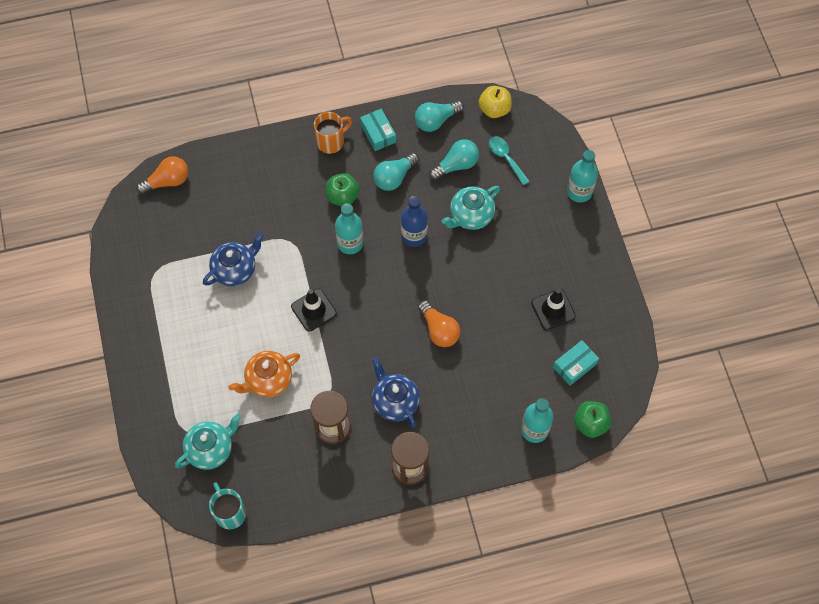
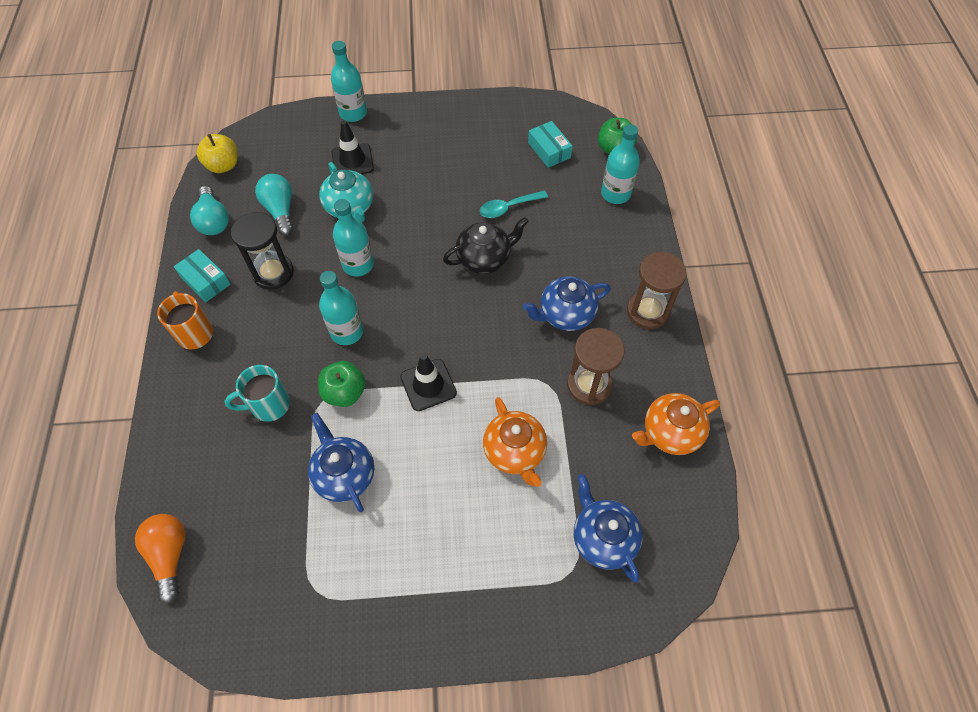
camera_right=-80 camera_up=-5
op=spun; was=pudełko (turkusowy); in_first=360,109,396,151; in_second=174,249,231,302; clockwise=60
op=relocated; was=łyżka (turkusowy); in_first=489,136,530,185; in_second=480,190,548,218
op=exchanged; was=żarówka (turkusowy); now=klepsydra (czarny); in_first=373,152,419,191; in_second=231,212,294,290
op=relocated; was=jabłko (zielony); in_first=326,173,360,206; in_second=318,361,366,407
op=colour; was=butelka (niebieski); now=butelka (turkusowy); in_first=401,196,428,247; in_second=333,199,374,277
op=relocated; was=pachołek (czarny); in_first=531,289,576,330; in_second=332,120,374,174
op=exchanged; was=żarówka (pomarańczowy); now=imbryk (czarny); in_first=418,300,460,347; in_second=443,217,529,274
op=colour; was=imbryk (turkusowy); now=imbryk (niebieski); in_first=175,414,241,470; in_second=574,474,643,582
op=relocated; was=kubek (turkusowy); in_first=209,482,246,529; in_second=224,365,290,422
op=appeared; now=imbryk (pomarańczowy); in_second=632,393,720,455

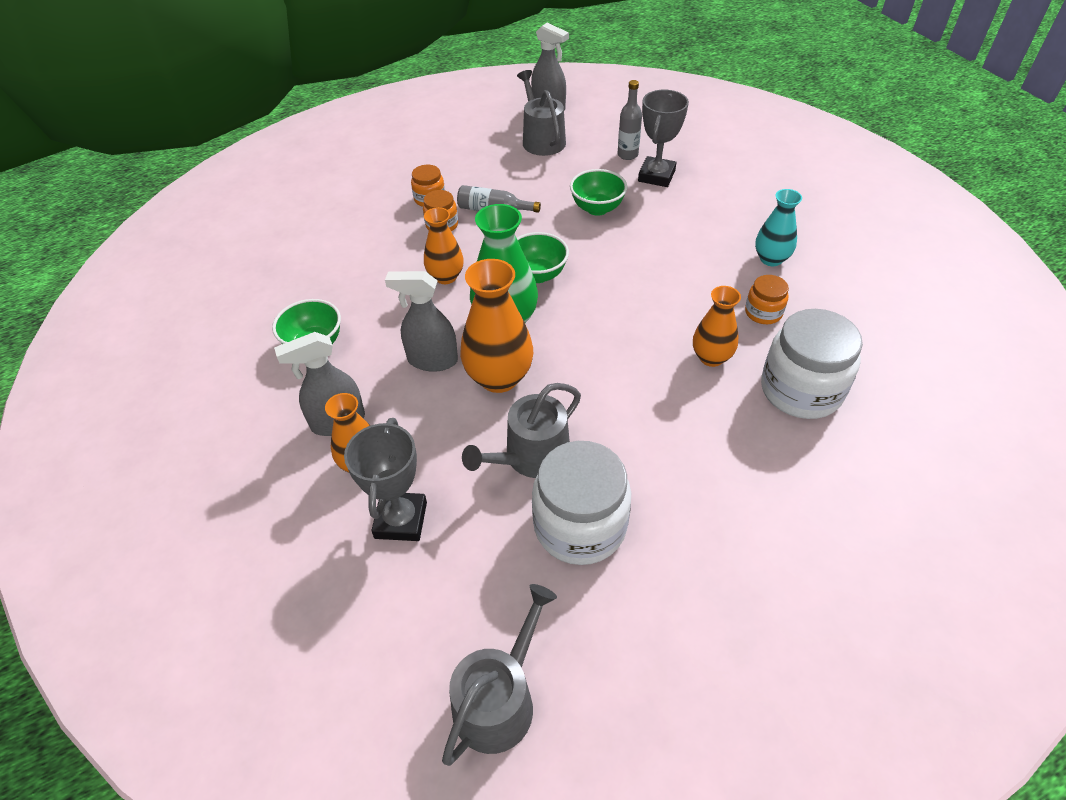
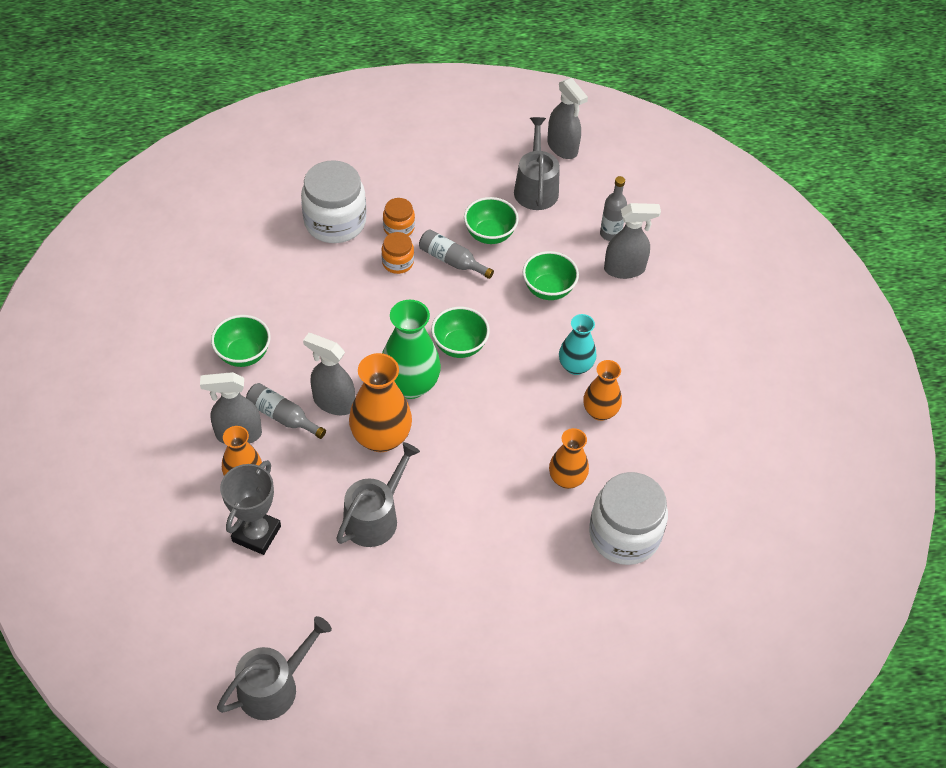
camera_right=15 camera_up=5
op=exchanged; was=puchar (szary); now=spryskiwacz (szary); in_first=638,90,689,187; in_second=604,203,661,279
op=relocated; was=wazon (turkusowy); in_first=755,189,802,266; in_second=559,314,596,375
op=relocated; was=wazon (pomarańczowy); in_first=424,207,464,284; in_second=583,360,622,421
op=missing; was=słoik (pomarańczowy); in_first=745,275,789,324
op=spun; was=konewka (szary); in_first=462,383,581,478; in_second=336,442,420,547; clockwise=150
op=relocated; was=słoik (biały); in_first=532,441,631,565; in_second=301,160,366,243
op=appeared; now=miska (zielony); in_second=464,197,519,244
op=appeared; now=butelka (szary); in_second=246,383,326,439

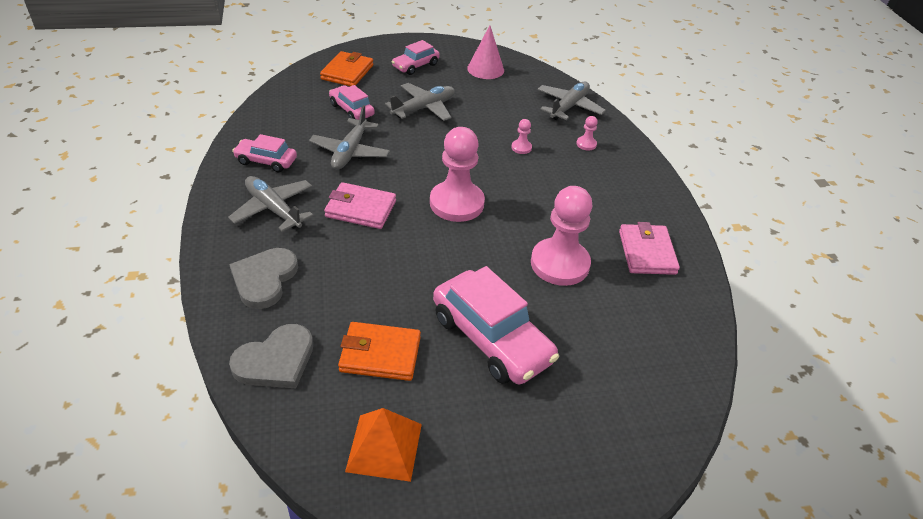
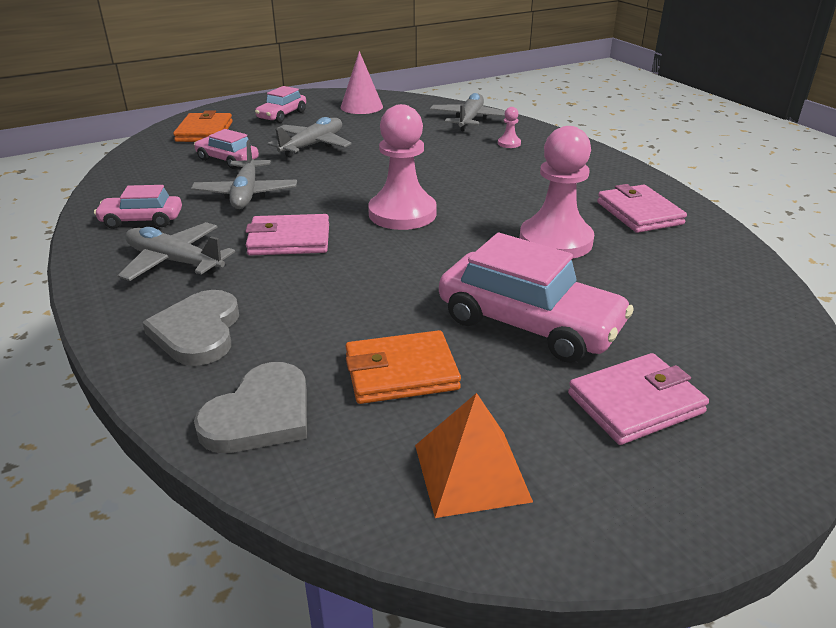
camera_right=-15 camera_up=-10
op=missing; was=pionek (różowy); in_first=511,119,532,154
op=appeared; now=portfel (różowy); in_second=568,353,709,445

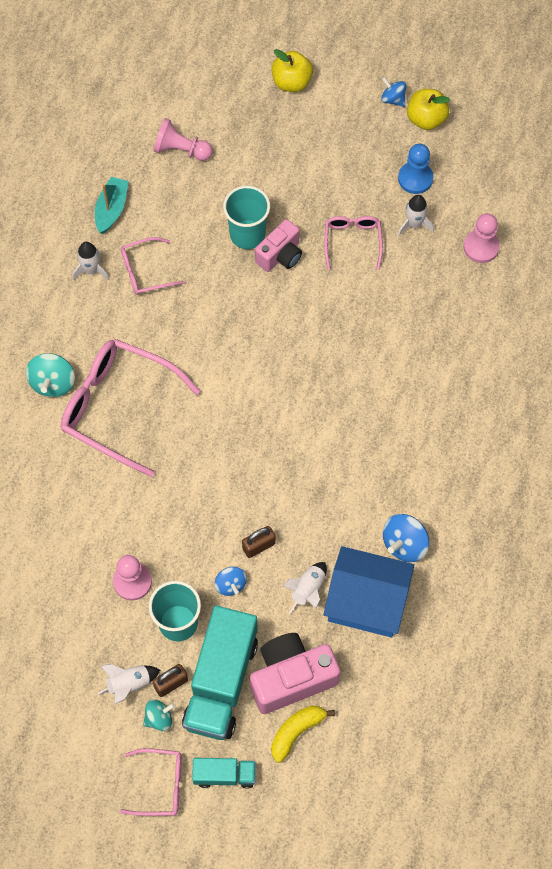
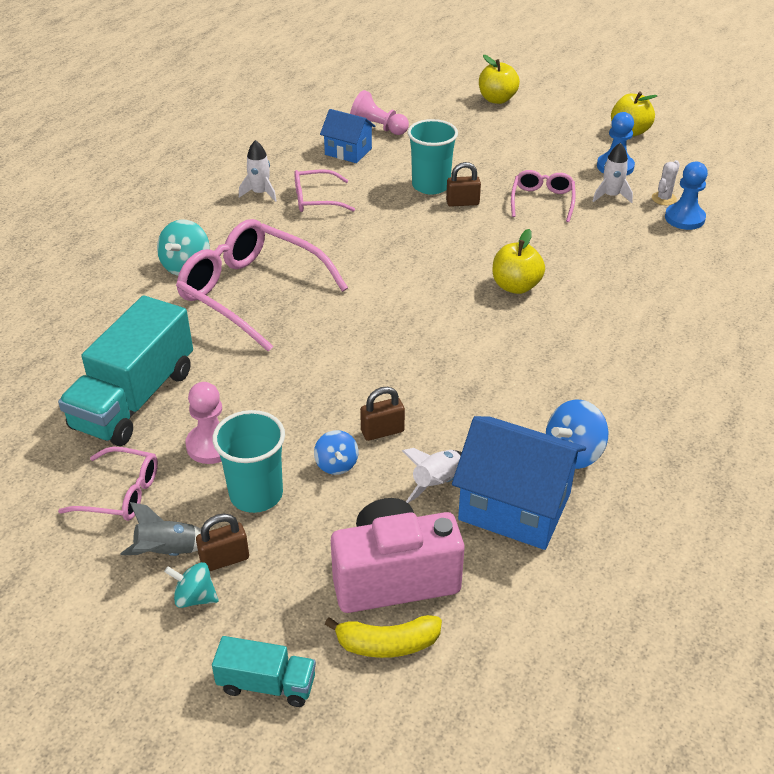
camera_right=10 camera_up=-25
op=missing; was=bączek (niebieski); in_first=381,77,406,107
op=missing; was=łódka (turkusowy); in_first=95,177,129,234
op=colour; was=pionek (różowy); now=pionek (niebieski); in_first=464,213,500,263; in_second=665,162,708,230
op=exchanged; was=aparat fotograficzny (różowy); now=kłódka (brązowy); in_first=255,219,302,272; in_second=446,162,481,207
op=relocated; was=ciężarówka (turkusowy); in_first=182,605,258,740; in_second=58,296,193,446
op=colour; was=rakieta (biały); now=rakieta (szary); in_first=98,664,160,704; in_second=120,502,201,556
op=spun; was=bączek (turkusowy); in_first=143,699,175,731; in_second=164,562,219,608; clockwise=-150
op=spun; was=banan (żółty); in_first=271,706,335,763; in_second=325,615,442,658; clockwise=-150
op=relocated; was=okulary (różowy); in_first=120,748,182,816; in_second=58,447,158,521
op=appeared; now=domek (niebieski); in_second=320,109,375,163
op=appeared; now=kaktus (biały); in_second=652,160,680,205
op=appeared; now=jabłko (żółty); in_second=493,229,545,294

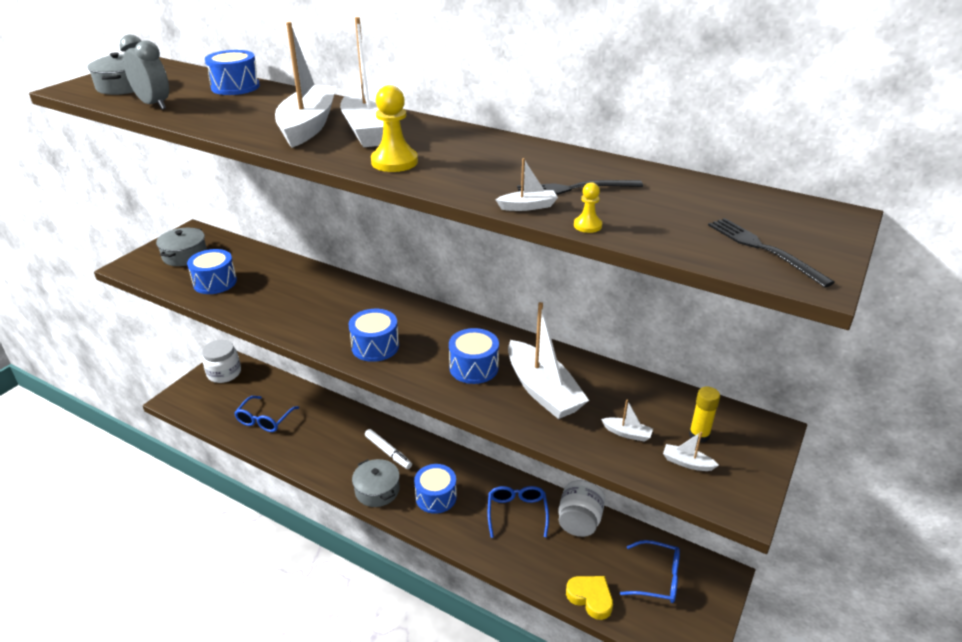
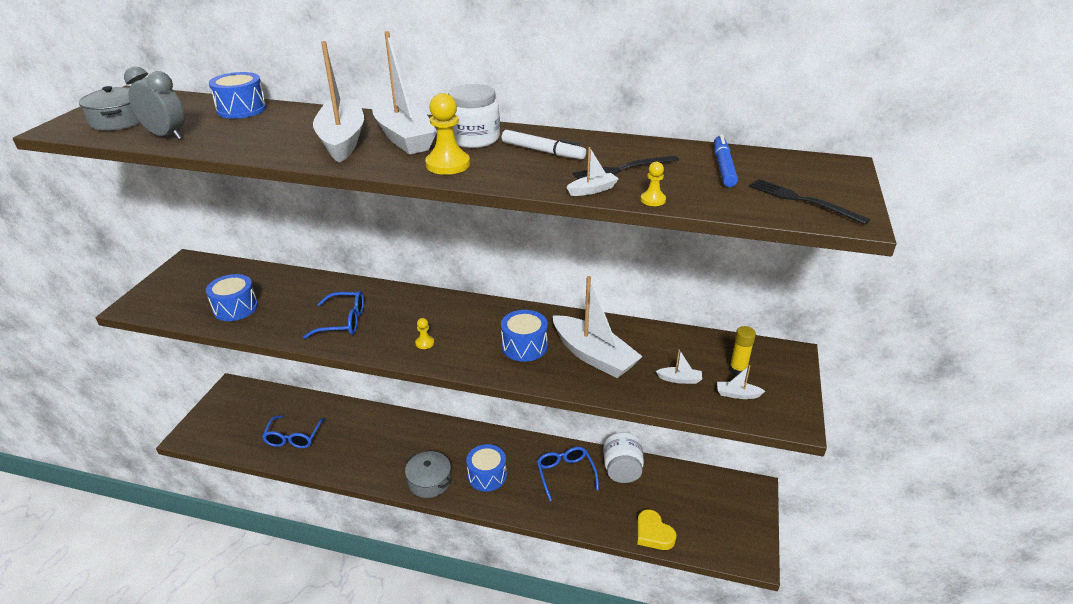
camera_right=-15 camera_up=0
op=missing; was=garnek (szary); in_first=156,228,207,266
op=exchanged; was=bęben (niebieski); now=pionek (żółty); in_first=349,309,399,362; in_second=415,318,434,349
op=relocated; was=słoik (biały); in_first=202,340,241,383; in_second=448,84,500,148
op=relocated; was=flamaster (biały); in_first=365,429,412,469; in_second=502,130,586,159
op=relocated; was=okulary (niebieski); in_first=620,540,680,603; in_second=303,291,364,339
op=spun; was=serce (żółty); in_first=566,576,613,620; in_second=637,509,676,550; clockwise=-150
op=appeared; now=flamaster (niebieski); in_second=714,134,738,187

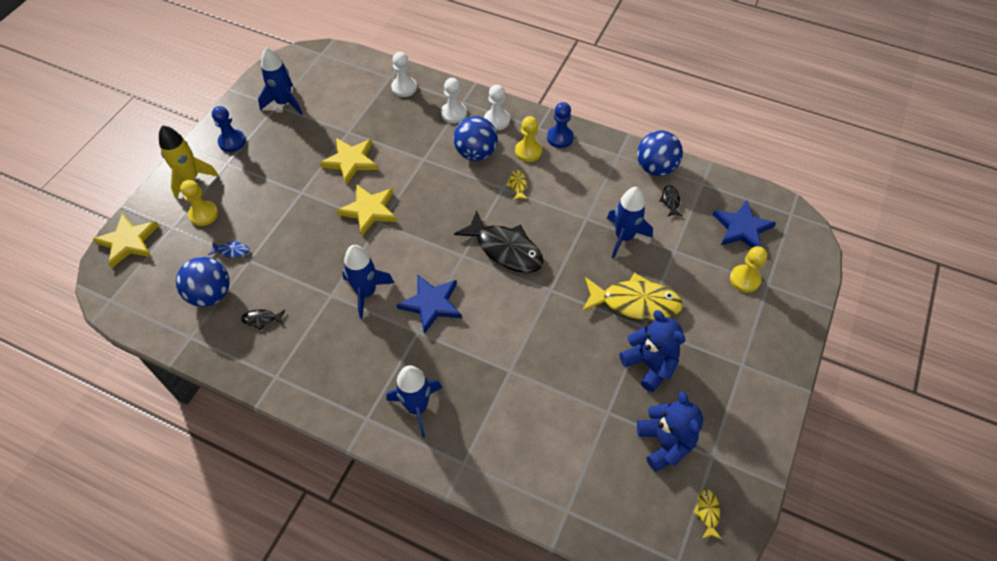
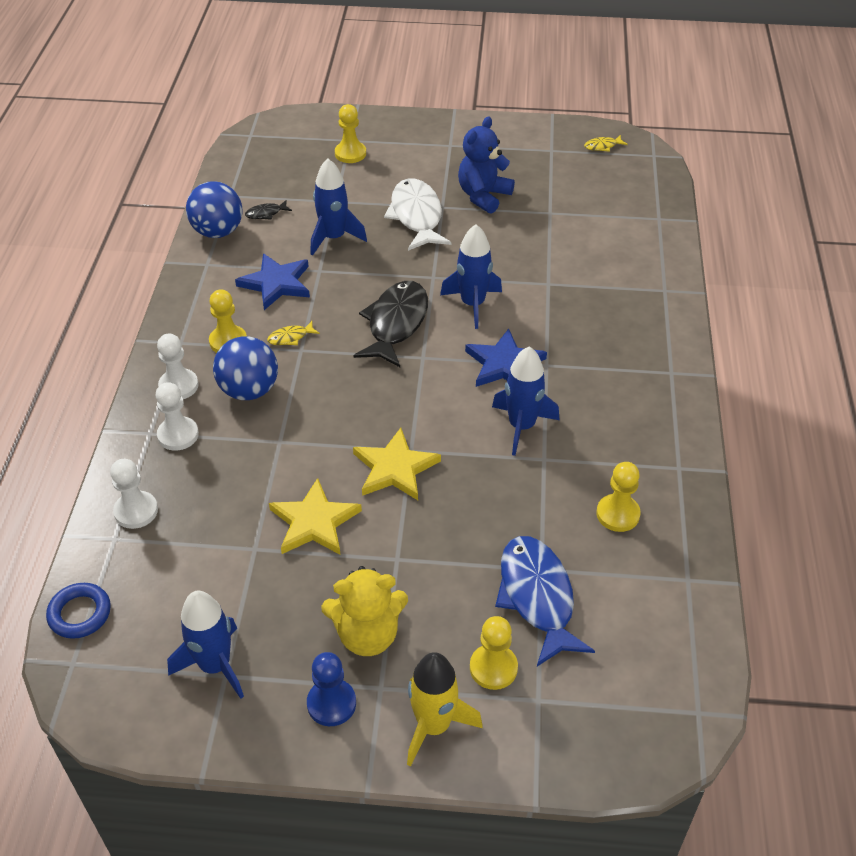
camera_right=-110 camera_up=-10
op=missing; was=pionek (niebieski); in_first=547,102,574,148
op=relocated; was=gwiazda (niebieski); in_first=712,200,776,248; in_second=235,253,310,310
op=missing; was=gwiazda (żółty); in_first=93,213,159,269
op=size; was=ryba (niebieski); in_first=208,239,250,258; in_second=495,536,595,666; ratio=2.34
op=missing; was=piłka (niebieski); in_first=176,257,230,307
op=colour; was=ryba (żółty); now=ryba (biały); in_first=582,273,683,320; in_second=384,178,452,251
op=exchanged; was=ryba (czarny); now=pionek (żółty); in_first=241,309,285,330; in_second=596,462,641,532
op=relocated; was=rakieta (niebieski); in_first=387,365,442,438; in_second=440,224,502,329
op=missing; was=miś (niebieski); in_first=637,391,703,472
op=appeared; now=miś (żółty); in_second=321,566,408,656
op=appeared; now=pierścień (niebieski); in_second=46,583,111,639

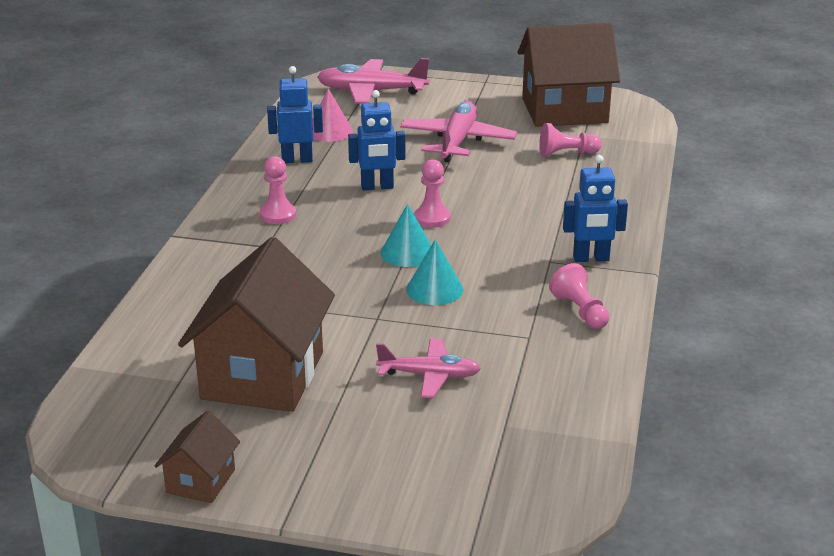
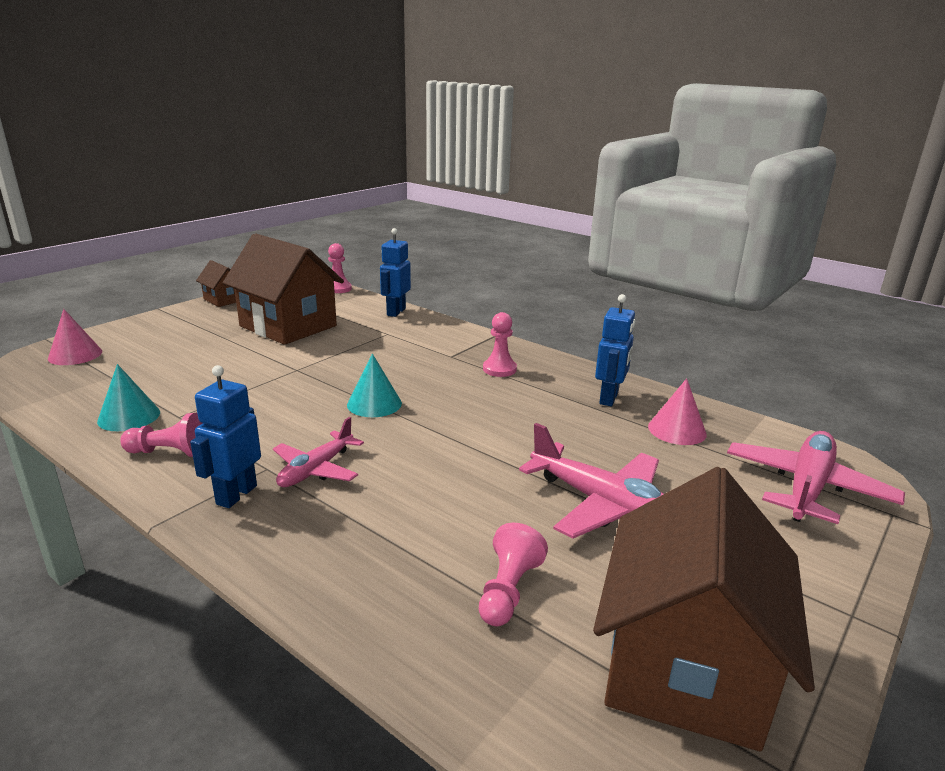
camera_right=115 camera_up=-5
op=relocated; was=robot (niebieski); in_first=348,90,405,190; in_second=380,228,411,317
op=relocated; was=pionek (różowy); in_first=414,159,451,228; in_second=328,243,352,293
op=relocated; was=stożek (turkusowy); in_first=406,239,463,305; in_second=97,364,160,431
op=relocated; was=samolot (różowy); in_first=376,338,481,398; in_second=273,417,364,487
op=appeared; now=stożek (różowy); in_second=48,309,102,365

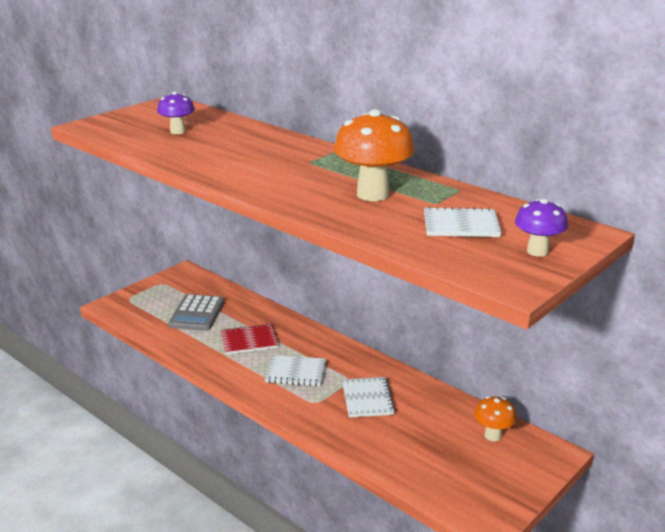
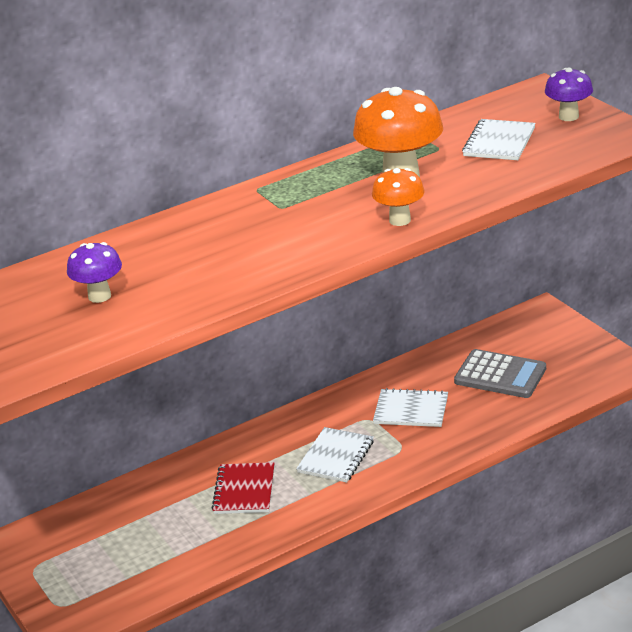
camera_right=-70 camera_up=5
op=relocated; was=kalkulator (szary); in_first=168,294,224,331; in_second=454,349,546,398
op=relocated; was=grzyb (pomarańczowy); in_first=474,396,516,441; in_second=372,168,425,226

